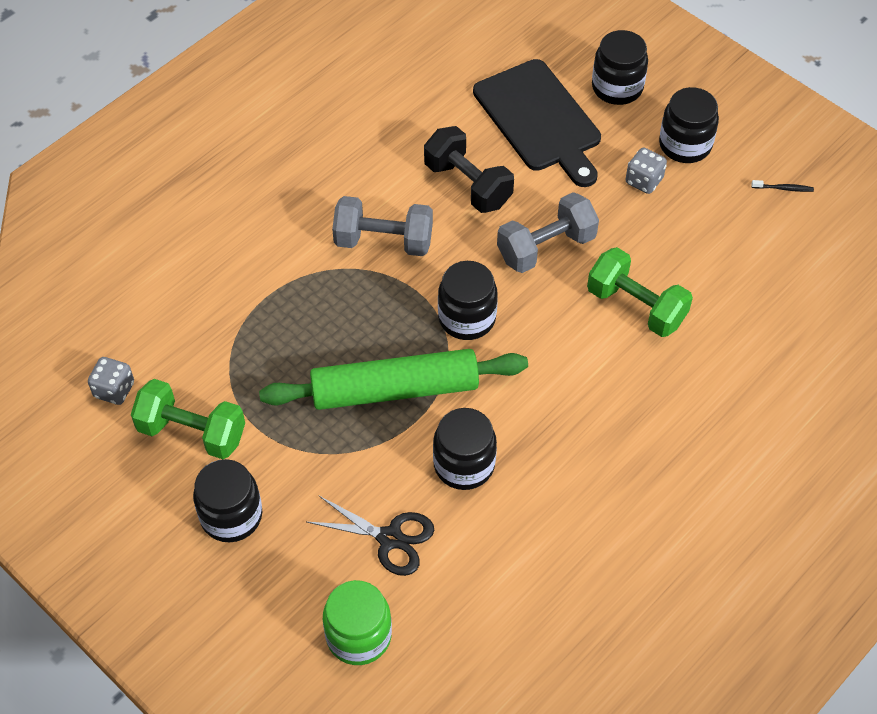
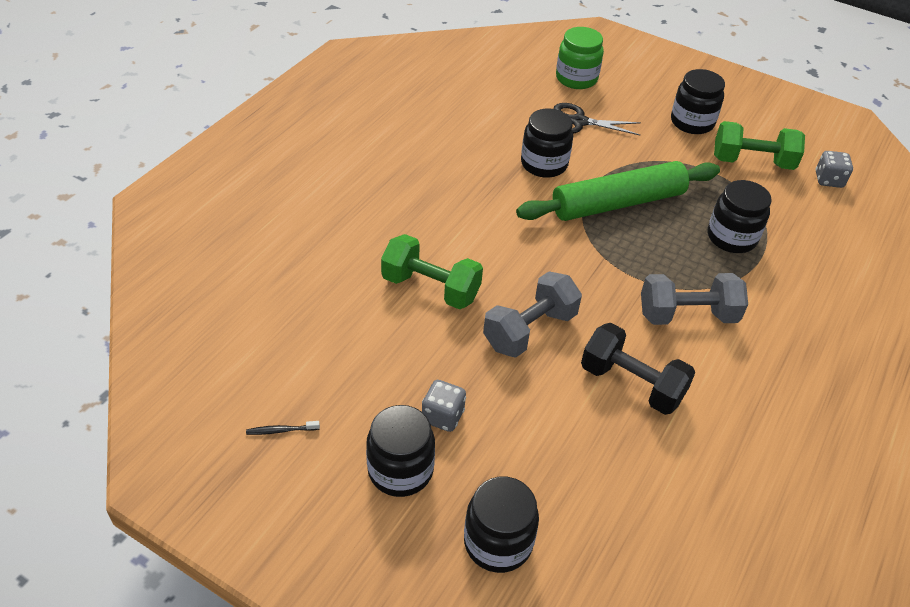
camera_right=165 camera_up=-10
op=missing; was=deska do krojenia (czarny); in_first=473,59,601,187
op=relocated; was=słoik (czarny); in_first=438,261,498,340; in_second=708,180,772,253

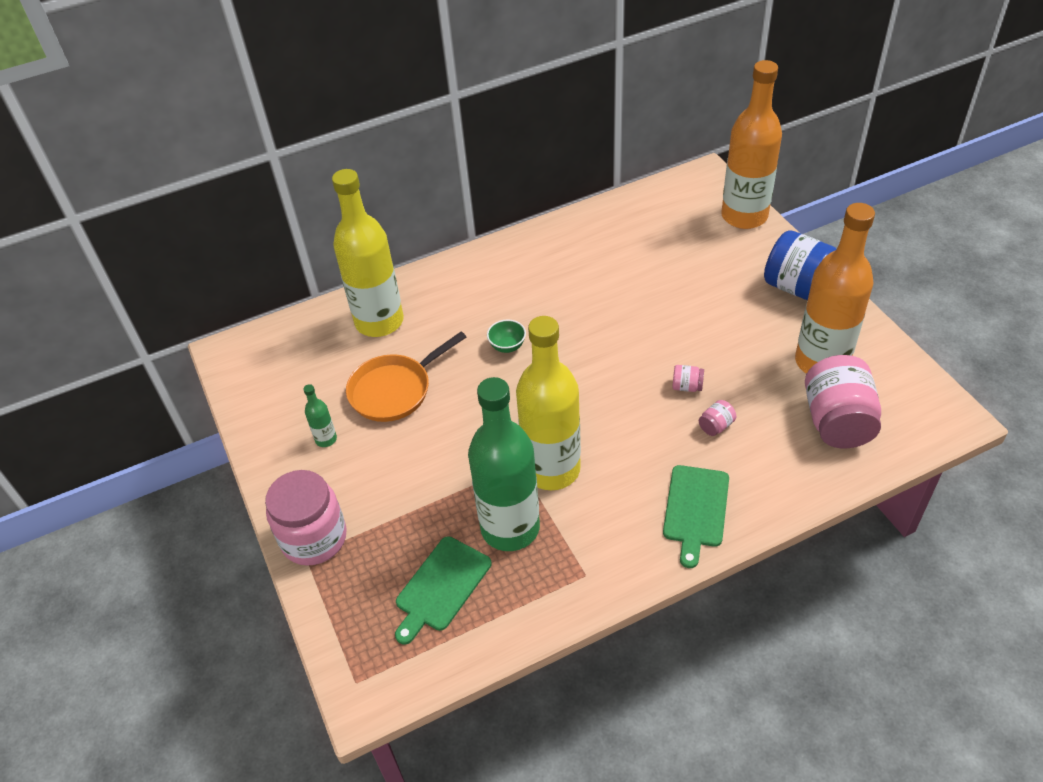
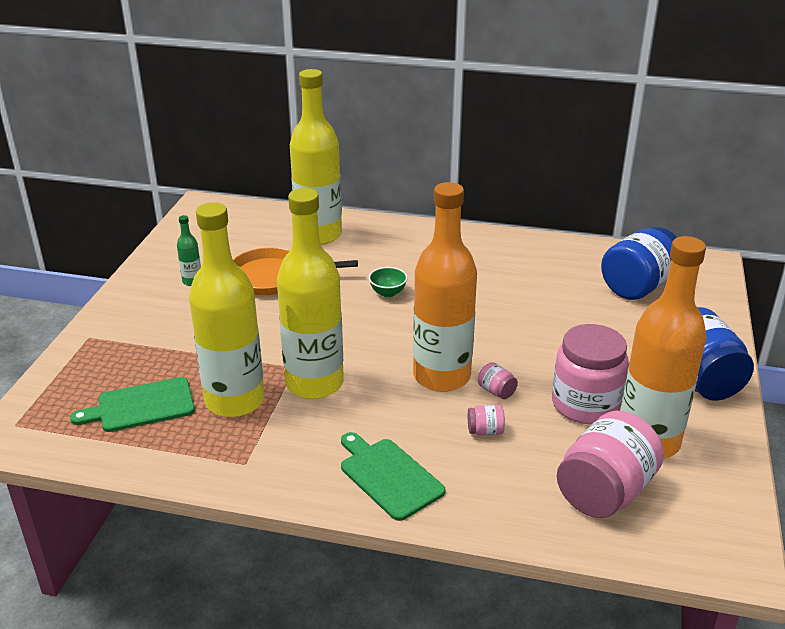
camera_right=35 camera_up=-15
op=relocated; was=butelka (pomarańczowy); in_first=721,60,782,229; in_second=413,182,477,392
op=colour; was=butelka (zielony); now=butelka (żółty); in_first=468,377,540,551; in_second=189,202,265,417
op=spun; was=deska do krojenia (zielony); in_first=663,465,729,568; in_second=341,432,446,521; clockwise=90
op=relocated; was=słoik (różowy); in_first=265,470,347,566; in_second=552,324,629,424
op=appeared; now=słoik (niebieski); in_second=601,227,677,300

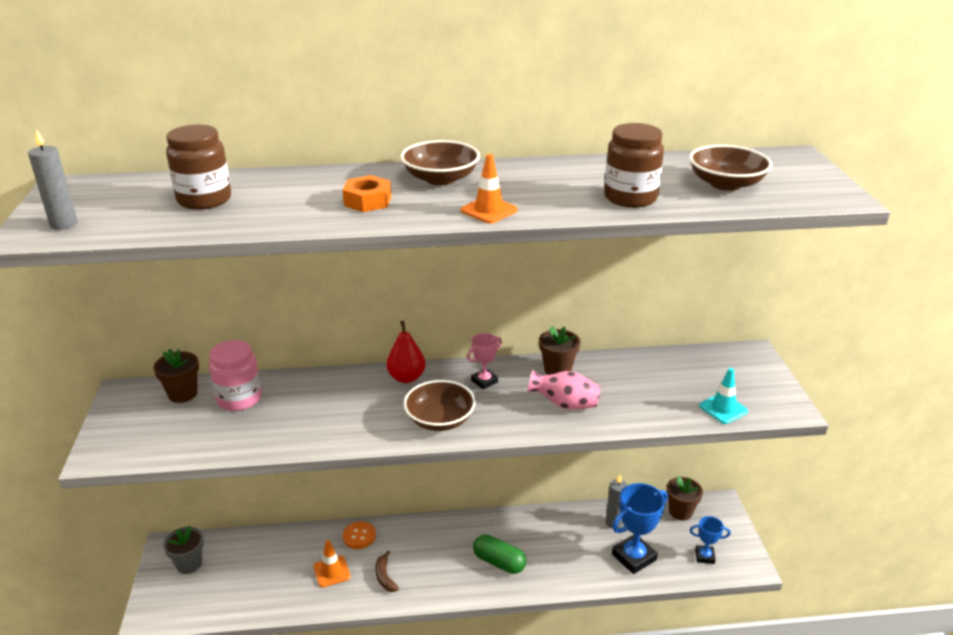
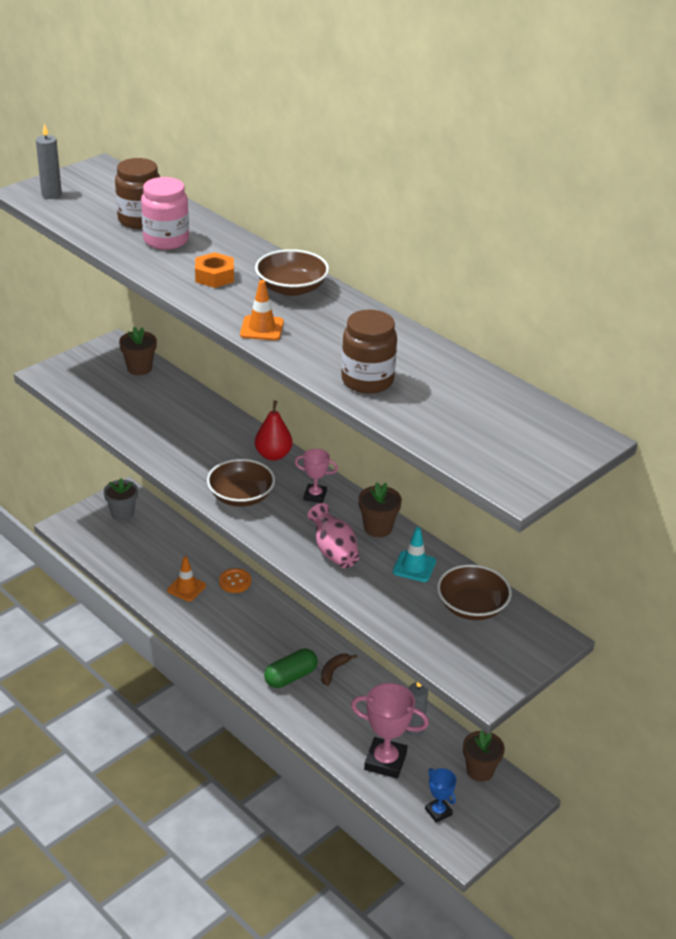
camera_right=50 camera_up=5
op=relocated; was=miska (brązowy); in_first=689,145,772,191; in_second=437,564,512,620
op=relocated; was=słoik (różowy); in_first=209,340,262,411; in_second=141,177,189,250
op=relocated; was=pachołek (turkusowy); in_first=699,368,748,424; in_second=393,527,436,582
op=colour; was=puchar (niebieski); now=puchar (różowy); in_first=612,483,668,574; in_second=351,683,429,779
op=spun; was=kapsułka (zielony); in_first=473,534,526,574; in_second=264,649,318,688; clockwise=60
op=relocated; was=banan (brązowy); in_first=375,550,399,592; in_second=321,654,358,686

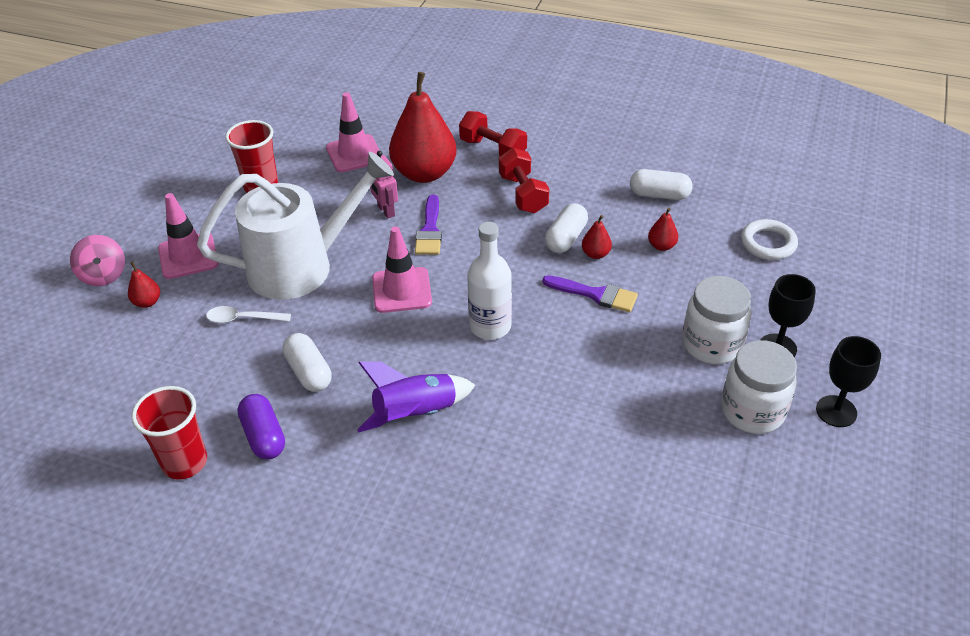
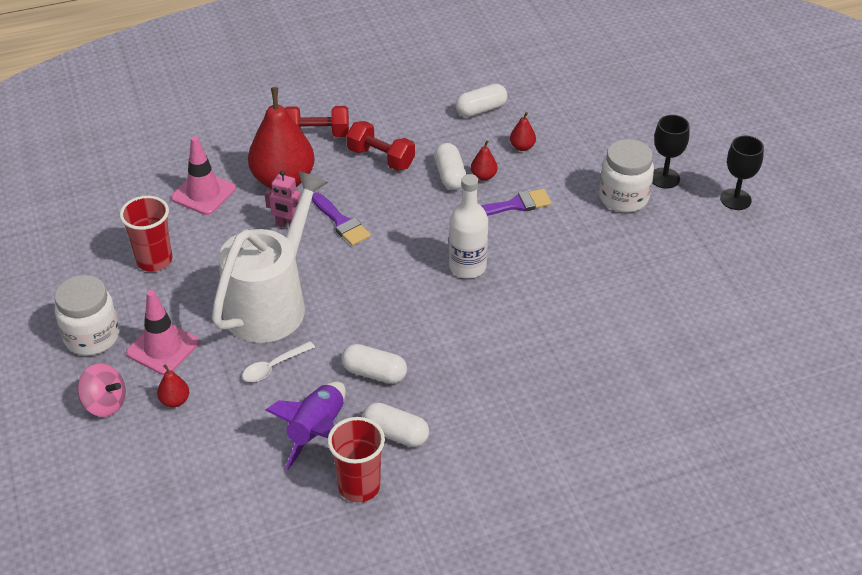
camera_right=-40 camera_up=0
op=missing; was=pierścień (biały); in_first=741,219,798,260
op=missing; was=pachołek (różowy); in_first=372,226,432,313
op=relocated; was=słoik (biały); in_first=721,340,797,434; in_second=54,275,120,356
op=relocated; was=rakieta (fioletowy); in_first=357,361,475,433; in_second=265,382,346,470
op=colour; was=kapsułka (fioletowy); now=kapsułka (biały); in_first=238,394,285,459; in_second=362,402,429,447

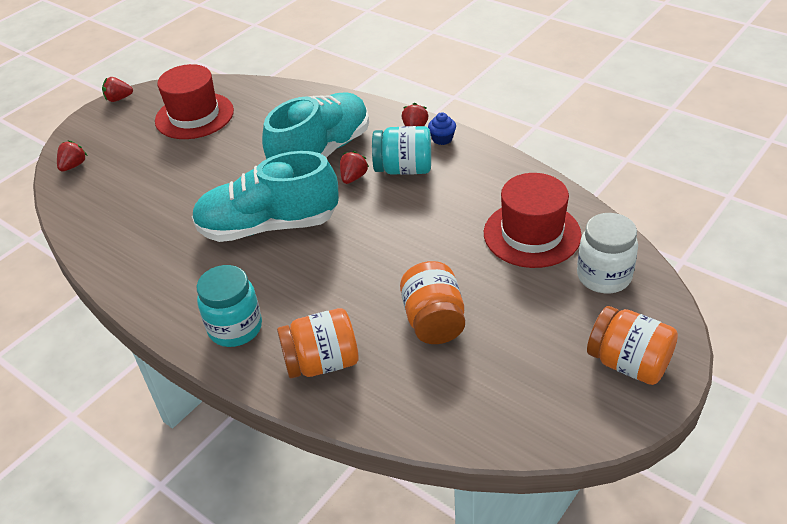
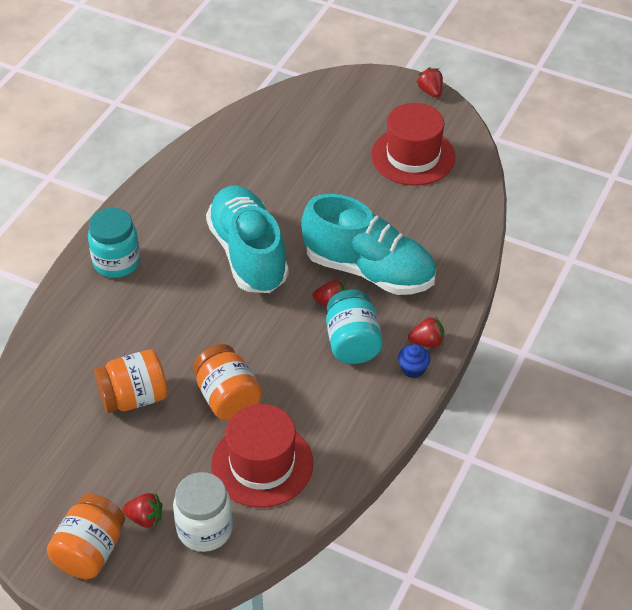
camera_right=75 camera_up=5
op=relocated; was=truskawka (czerwony); in_first=57,140,87,172; in_second=122,493,162,528
op=relocated; was=słoik (pomarańczowy); in_first=277,308,358,379; in_second=193,344,262,420

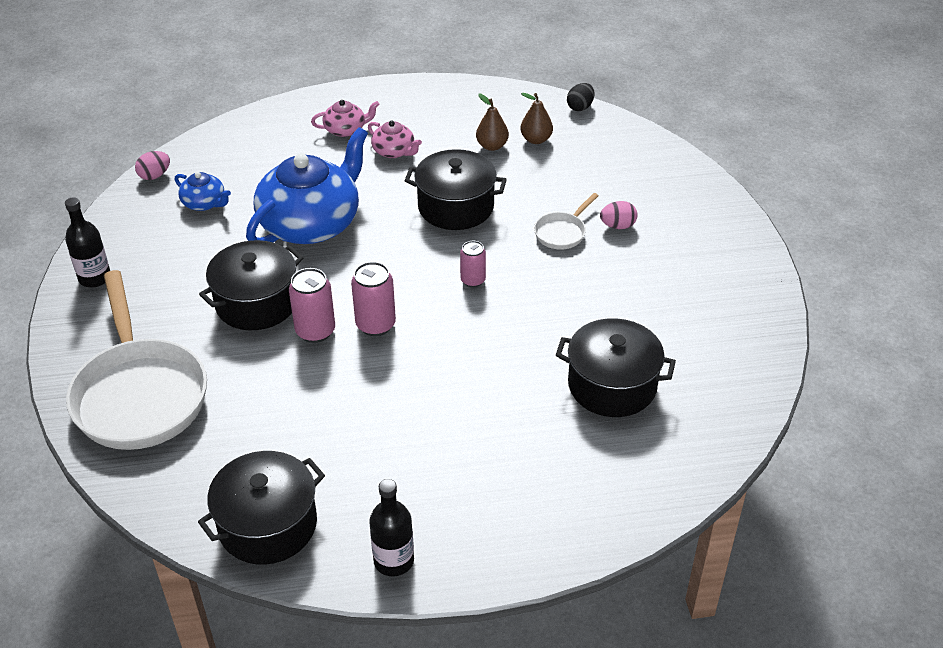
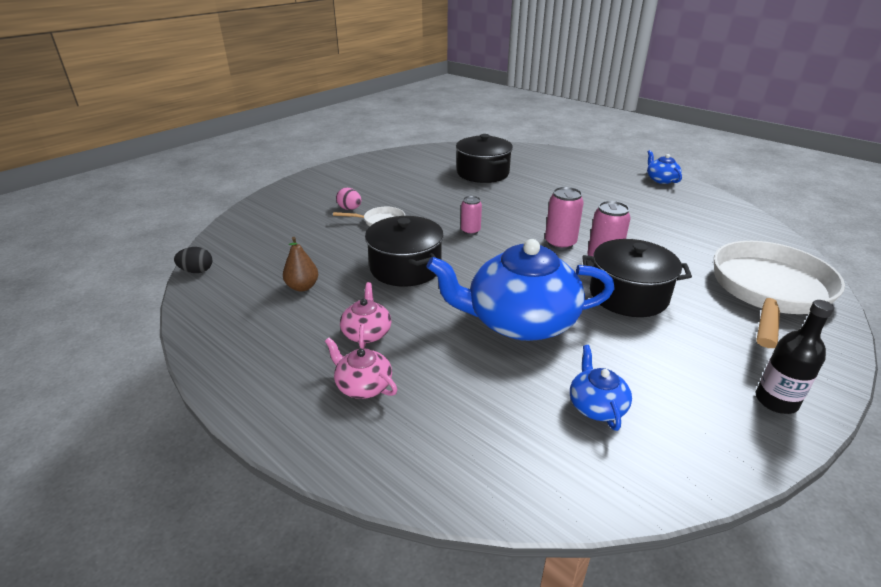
camera_right=-130 camera_up=-10
op=missing; was=gruszka (brązowy); in_first=520,93,553,144
op=missing; was=jajko (różowy); in_first=135,151,170,180
op=missing; was=garnek (czarny); in_first=198,451,325,565
op=exchanged; was=butelka (czarny); now=imbryk (niebieski); in_first=369,479,414,576; in_second=647,150,682,184

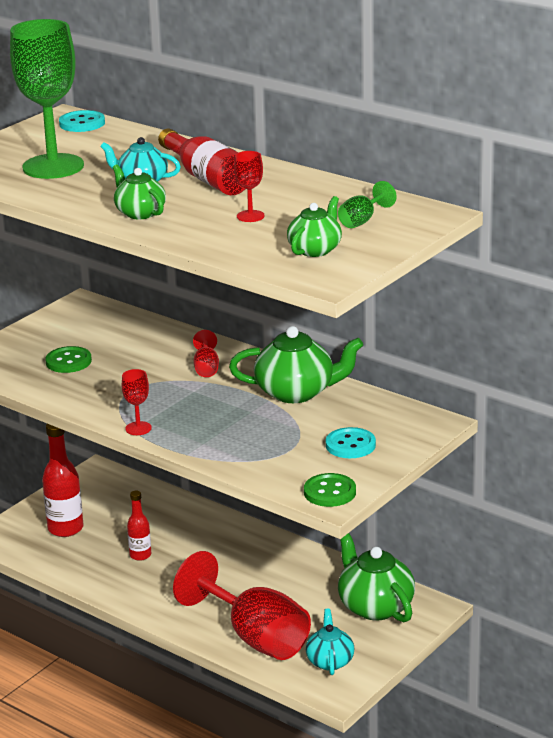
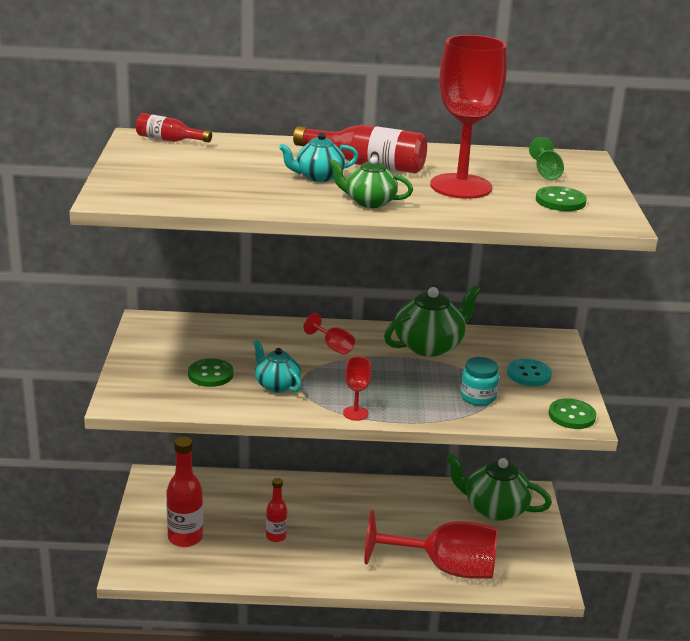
camera_right=-40 camera_up=0
op=missing; was=kielich (zielony); in_first=10,19,84,179
op=exchanged; was=guzik (turkusowy); now=butelka (czerwony); in_first=59,110,105,132; in_second=135,113,212,143
op=size; was=kielich (czerwony); in_first=234,151,265,222; in_second=430,35,507,199; ratio=2.36
op=exchanged; was=imbryk (zielony); now=guzik (zielony); in_first=287,196,342,257; in_second=536,186,587,211
op=relocated; was=imbryk (turkusowy); in_first=306,609,354,675; in_second=253,340,302,393
op=appeared; now=słoik (turkusowy); in_second=460,357,499,406

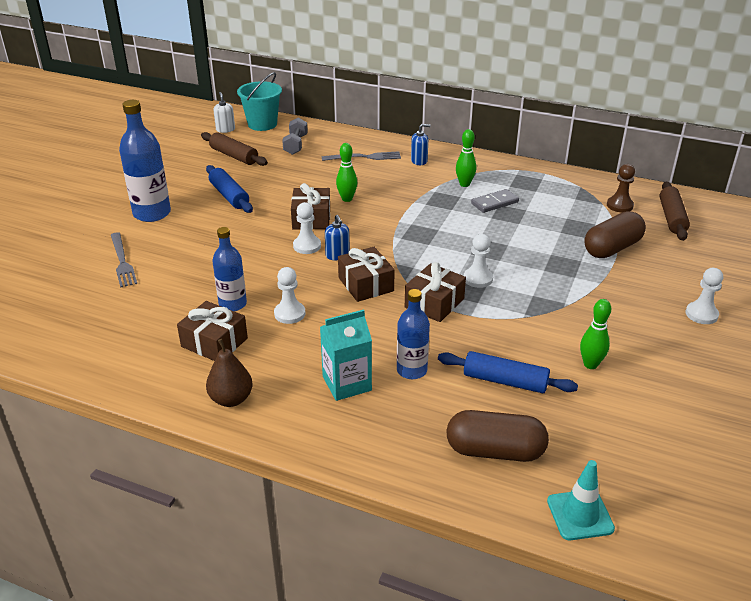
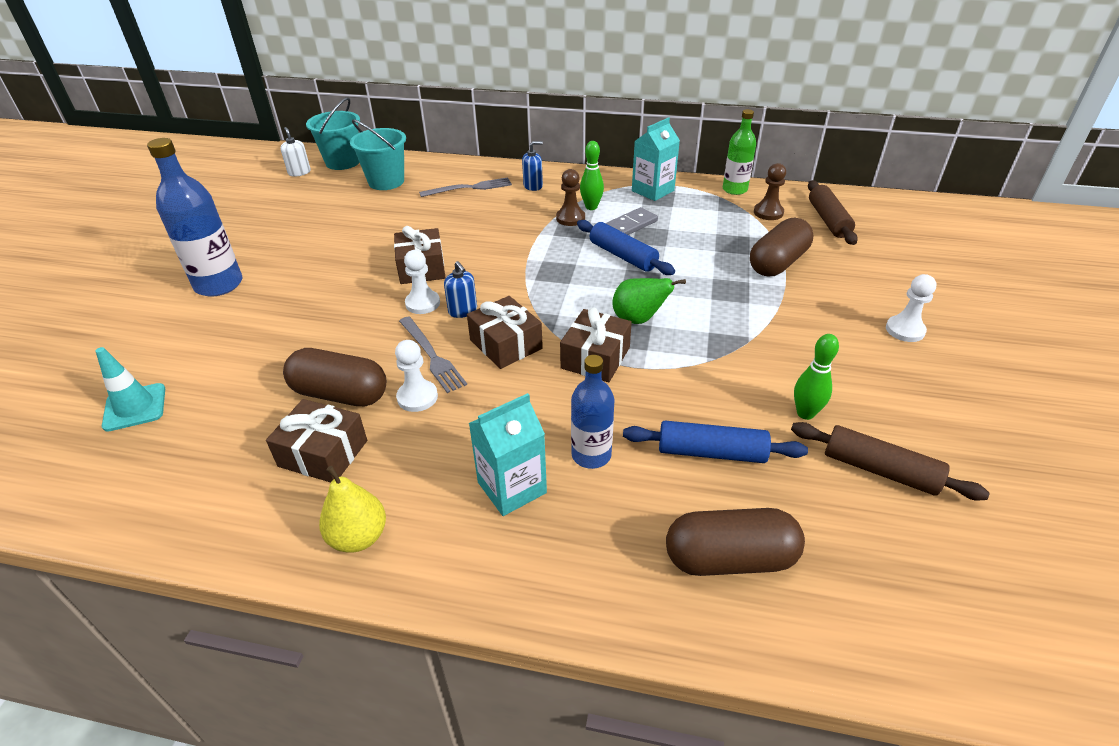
camera_right=-10 camera_up=5
op=exchanged; was=hantel (szary); now=wiadro (turkusowy); in_first=282,117,308,155; in_second=350,119,406,190
op=relocated; was=wałek do ciasta (brązowy); in_first=201,132,268,166; in_second=791,422,990,500
op=missing; was=kręgiel (zielony); in_first=336,143,357,202
op=relocated; was=wałek do ciasta (niebieski); in_first=206,165,253,213; in_second=577,220,675,275
op=exchanged; was=butelka (niebieski); now=kapsułka (brązowy); in_first=212,227,247,311; in_second=283,348,386,406
op=relocated; was=widelec (szary); in_first=111,232,137,288; in_second=399,316,467,393
op=exchanged; was=pionek (biały); now=gruszka (zielony); in_first=464,234,493,288; in_second=612,278,686,324
op=colour; was=gruszka (brązowy); now=gruszka (żółty); in_first=206,339,253,407; in_second=319,466,386,553
op=relocated; was=pachołek (turkusowy); in_first=547,460,615,540; in_second=96,347,165,432
op=appeared; now=butelka (zielony); in_second=723,109,756,195
op=appeared; now=karton mleka (turkusowy); in_second=632,117,680,201
op=appeared; now=pionek (brązowy); in_second=556,169,585,226

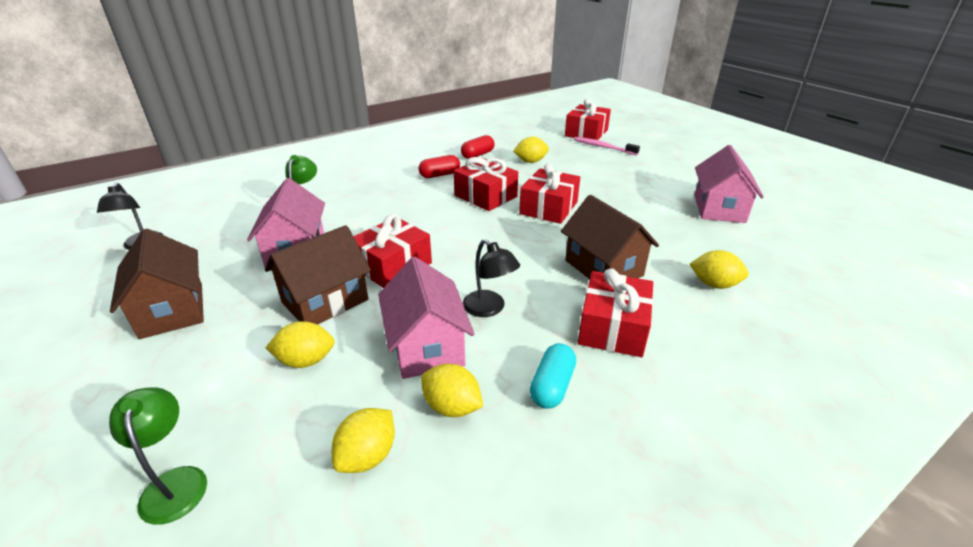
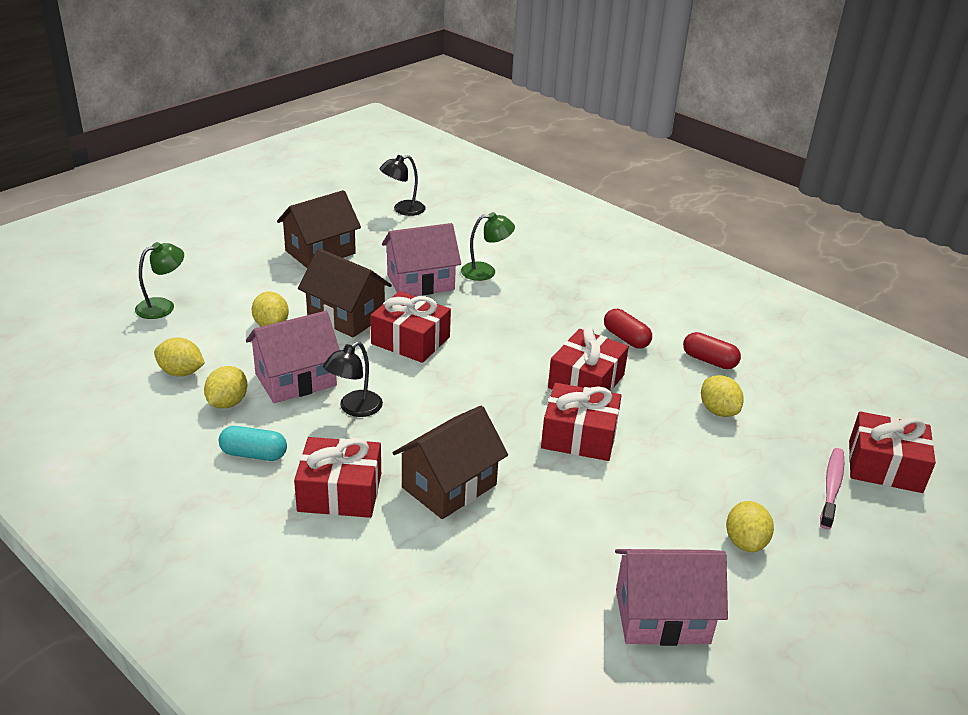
camera_right=75 camera_up=0
op=relocated; was=cytryna (żółty); in_first=690,250,749,289; in_second=726,501,774,552

